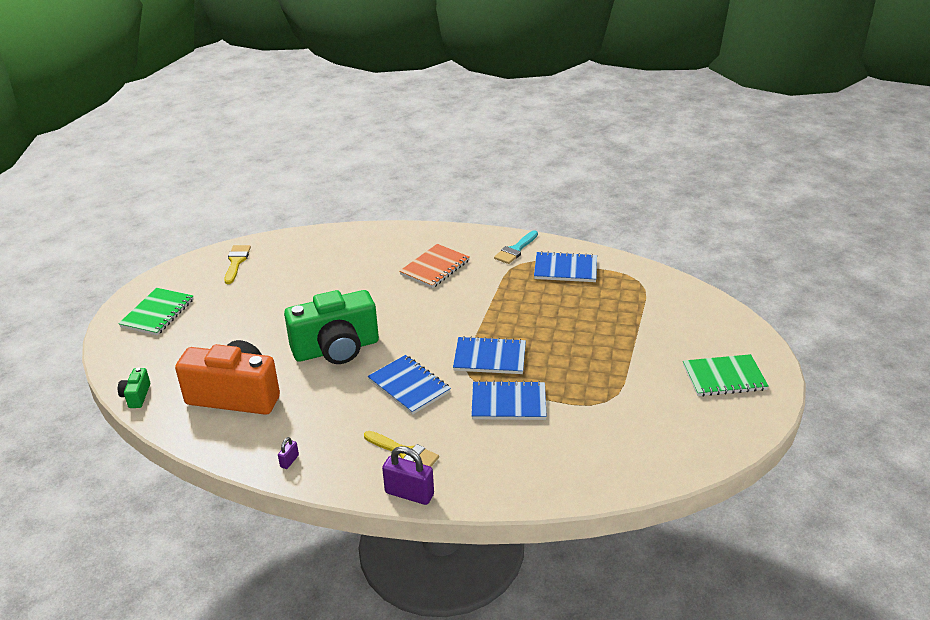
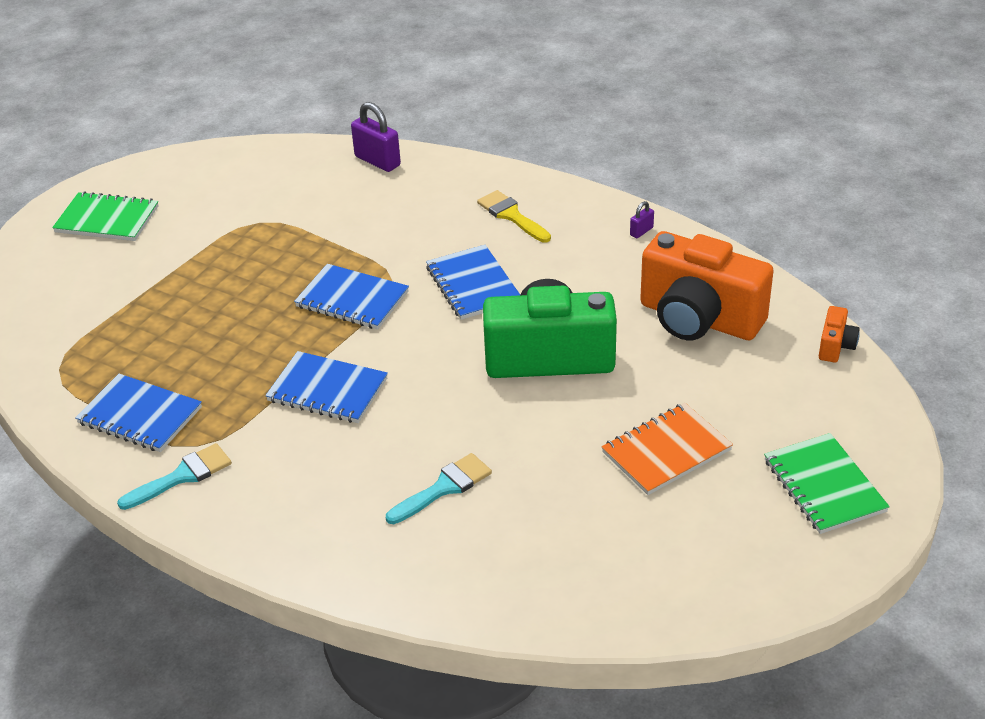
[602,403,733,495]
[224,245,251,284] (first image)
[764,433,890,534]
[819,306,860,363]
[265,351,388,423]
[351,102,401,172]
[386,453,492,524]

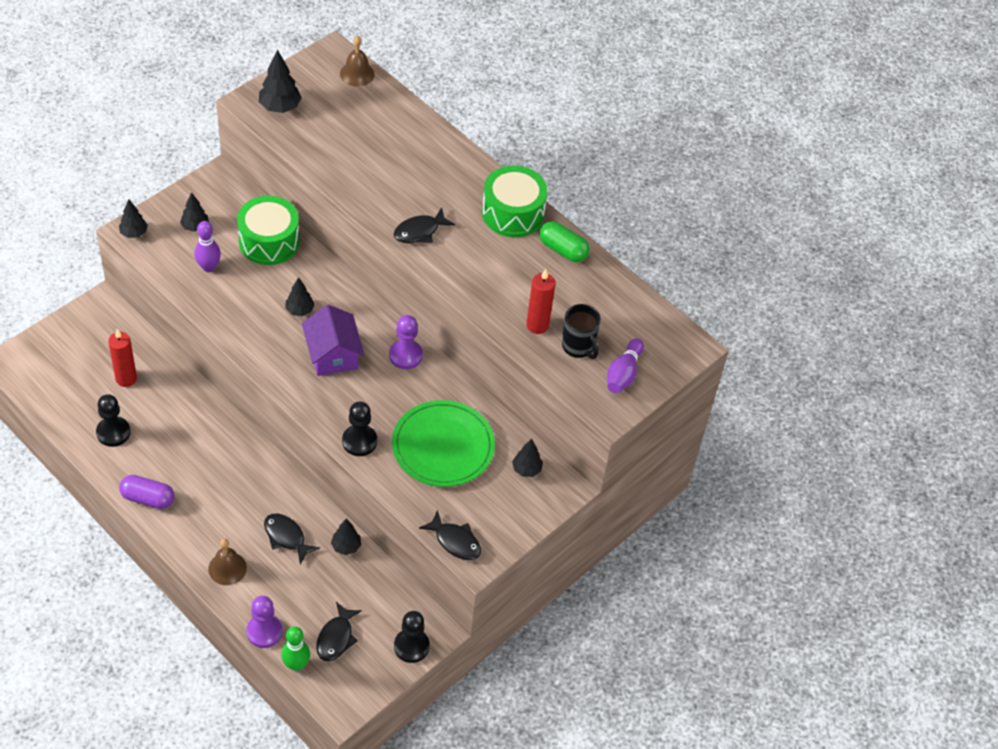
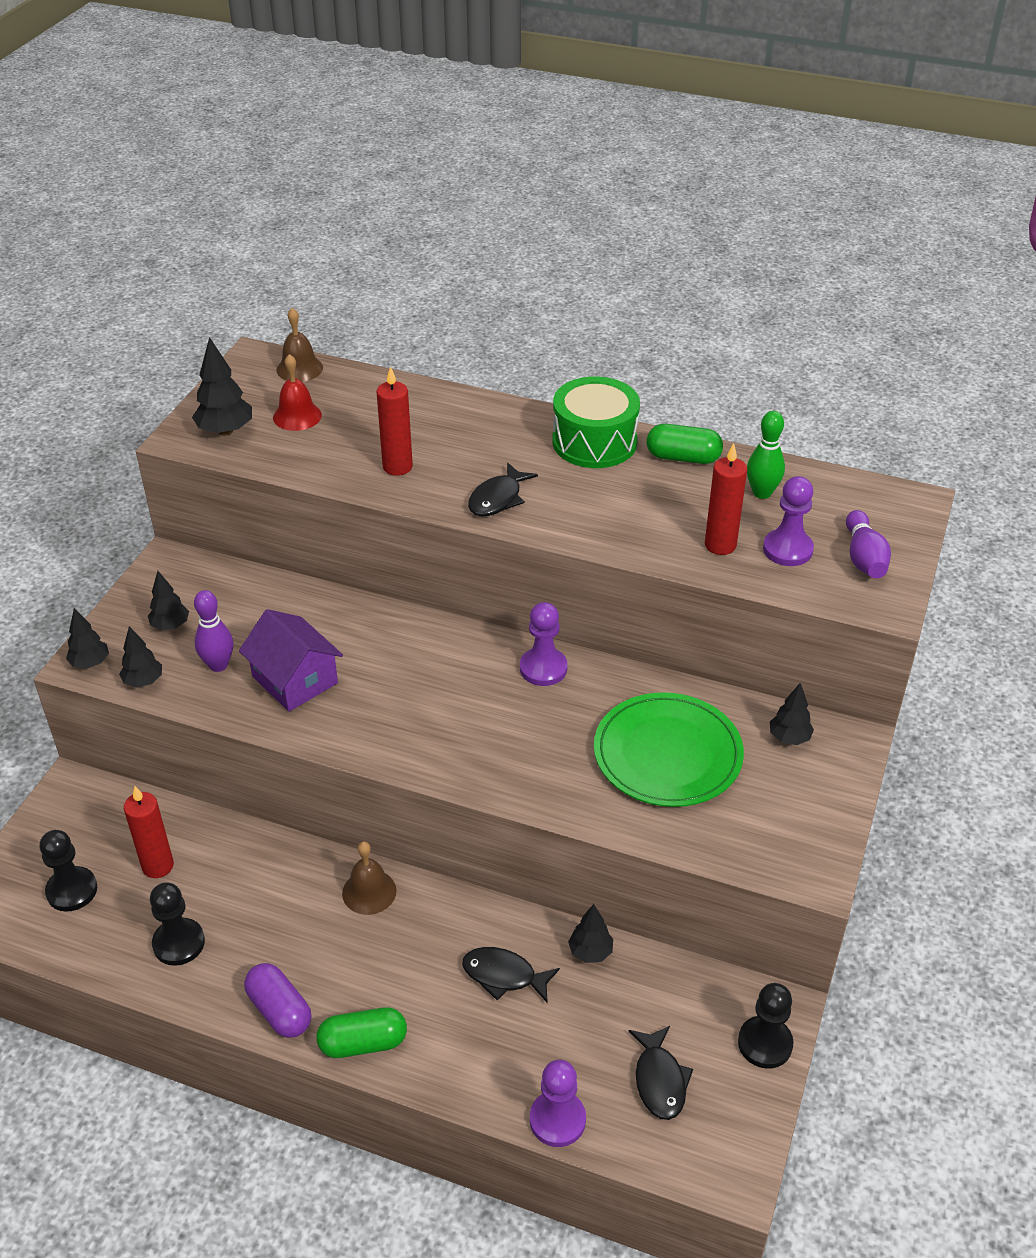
[237,196,300,265] (first image)
[119,626,162,688]
[763,476,814,566]
[239,609,343,712]
[40,830,97,912]
[244,963,311,1038]
[419,510,481,560] (first image)
[342,841,396,915]
[747,411,785,499]
[273,354,322,431]
[377,366,413,476]
[316,1007,407,1058]

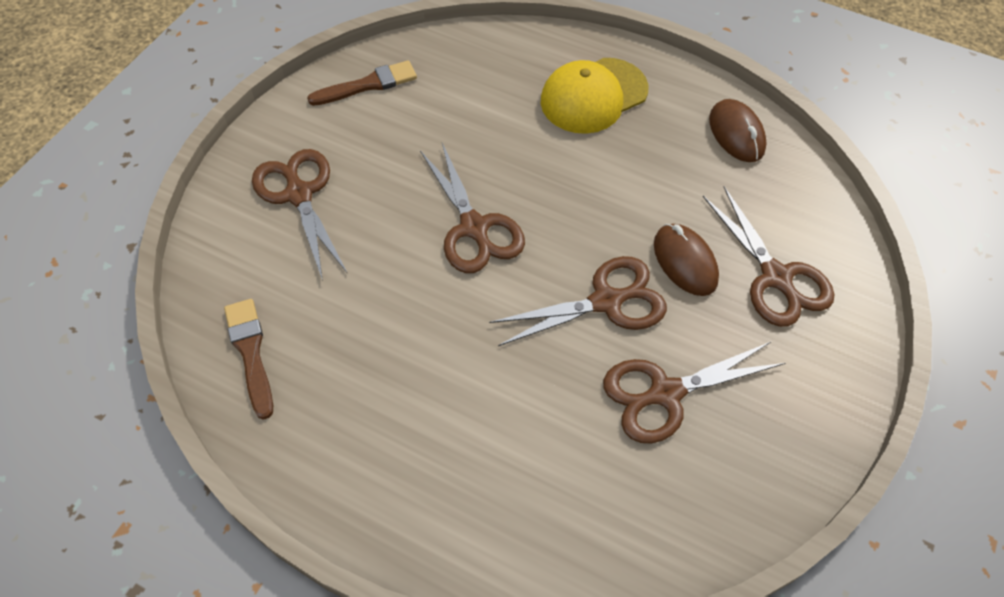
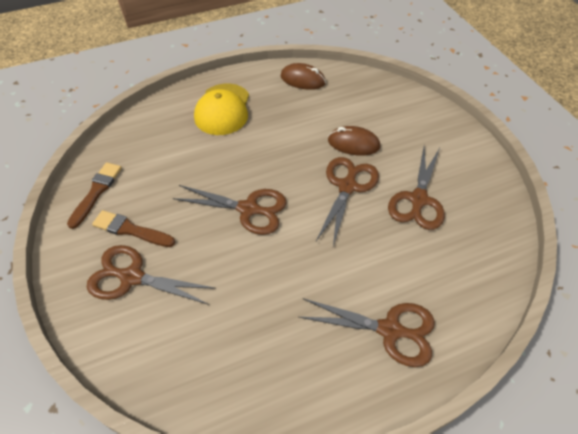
[299,298,435,367]
[92,210,175,247]

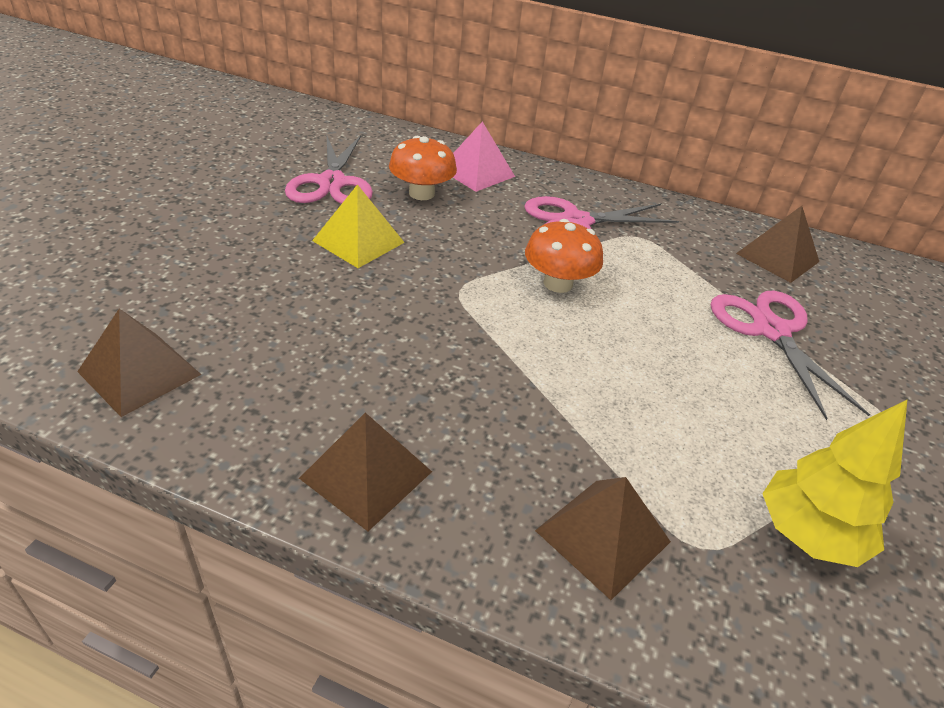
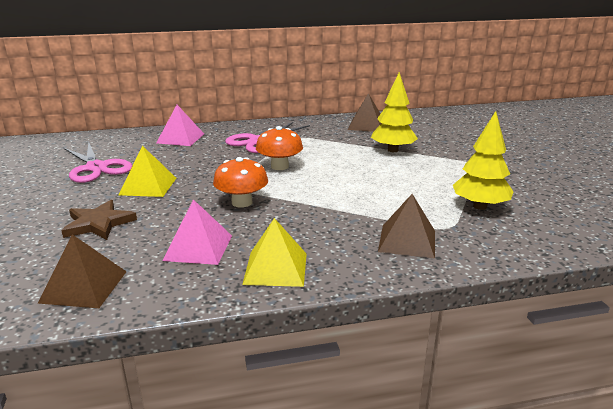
[213,157,268,208]
[371,72,418,152]
[242,218,307,287]
[162,199,232,265]
[61,200,137,240]

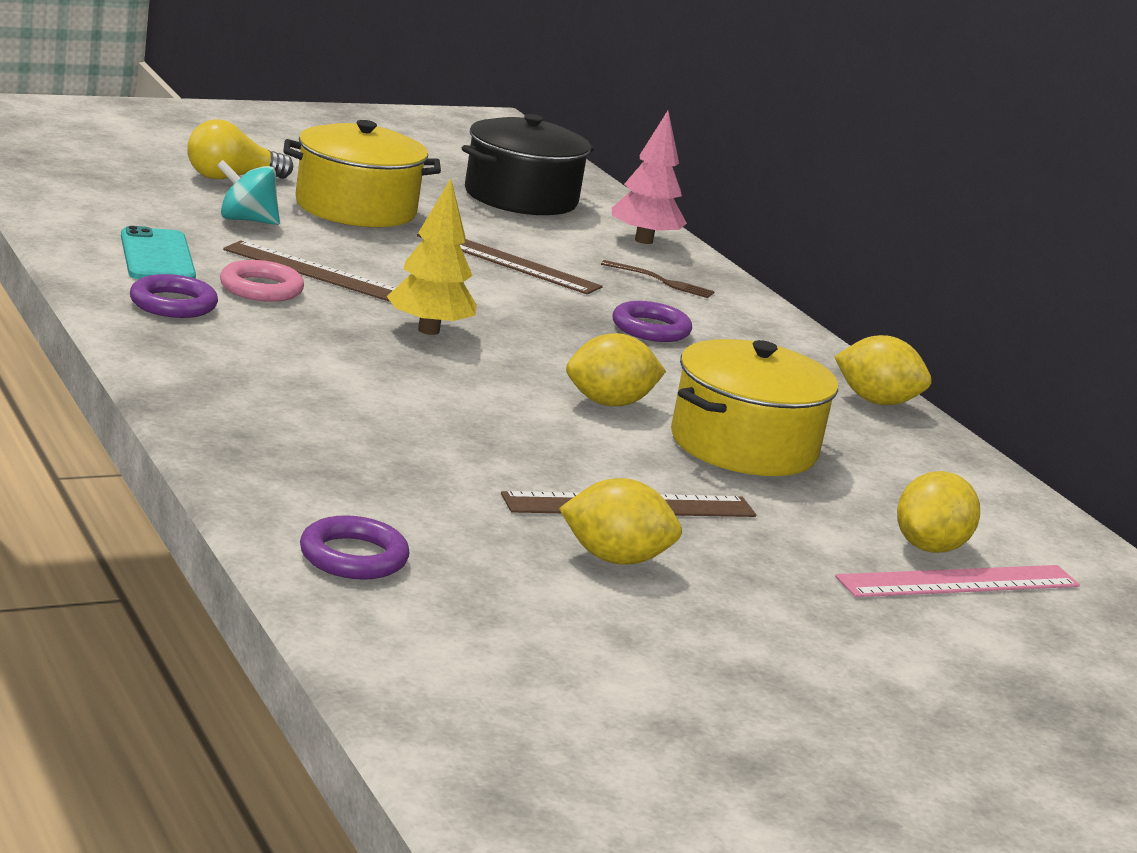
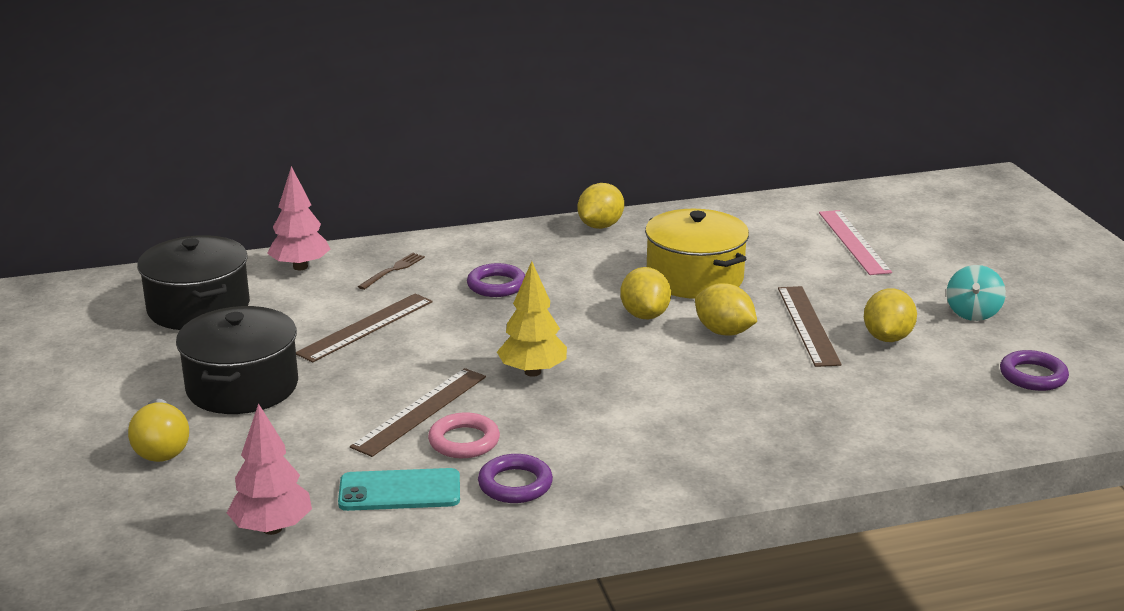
[176,306,298,414]
[946,265,1006,321]
[695,283,757,336]
[1000,350,1069,391]
[227,403,312,535]

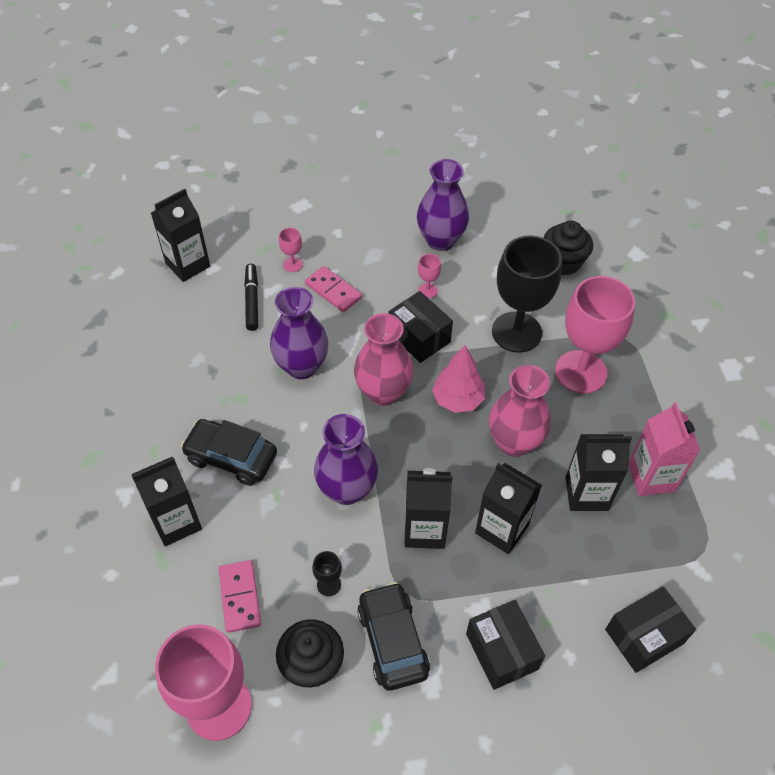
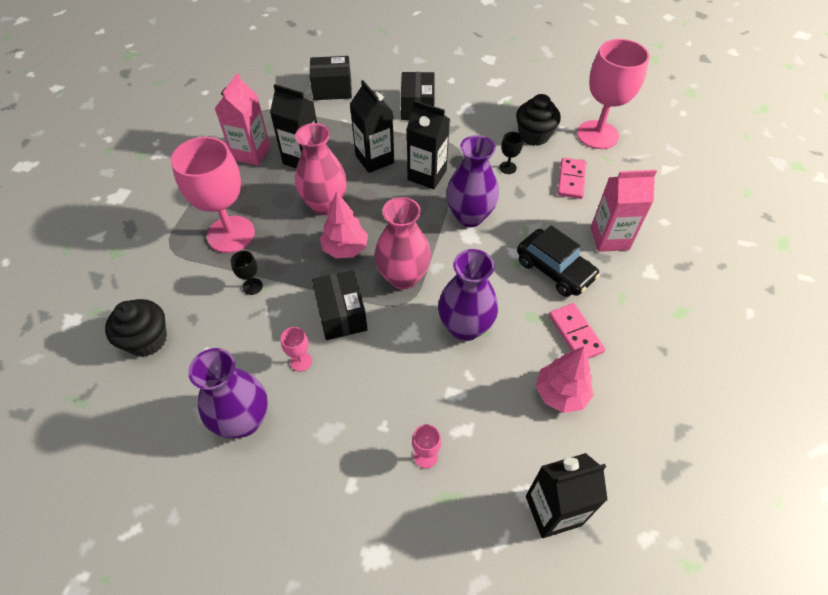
[231,251,263,295]
[244,264,258,331] (first image)
[549,303,605,359]
[591,170,657,252]
[357,582,430,691] (first image)
[536,346,594,413]

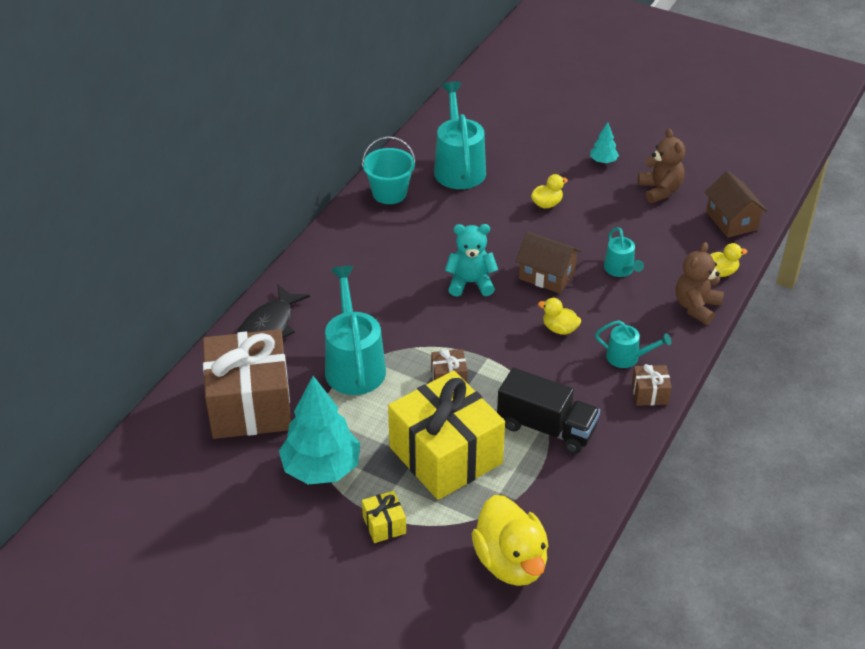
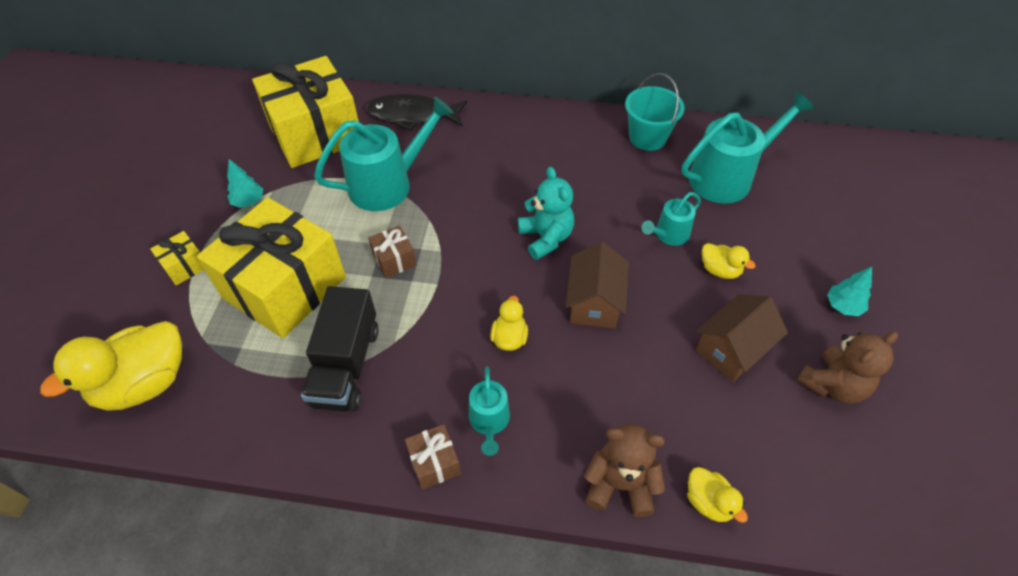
[695,294,788,382]
[641,192,701,246]
[252,56,359,168]
[227,159,263,208]

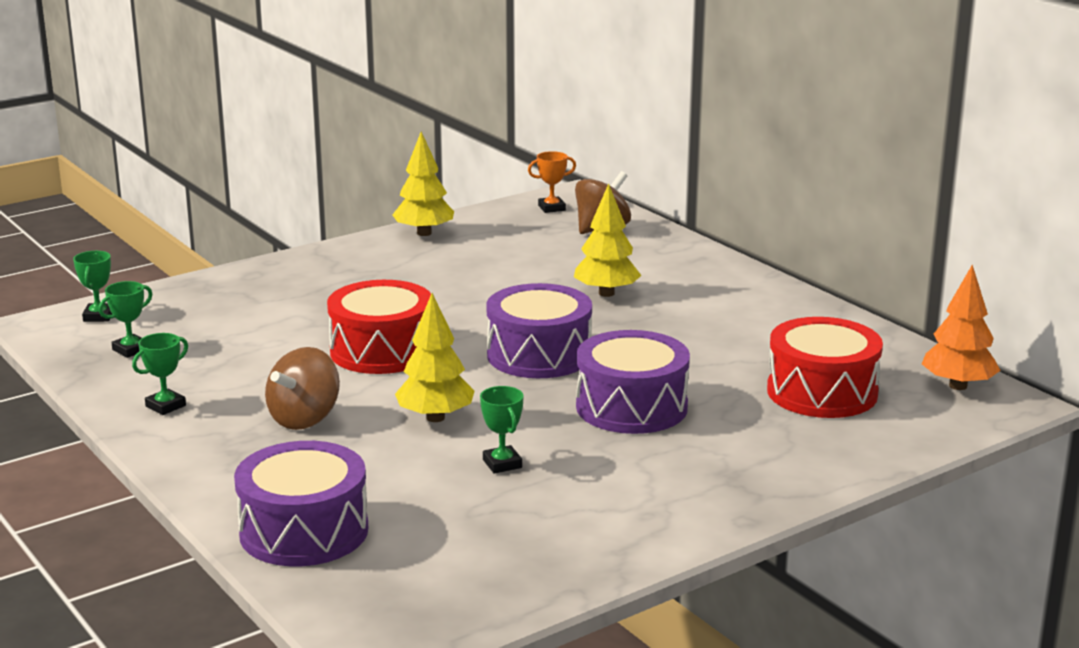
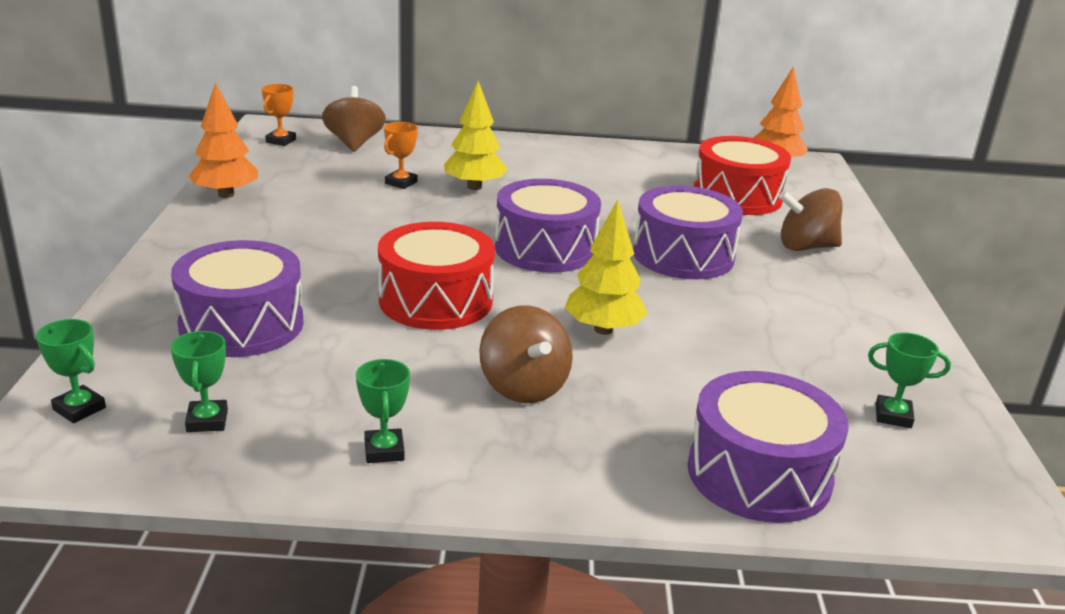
[189,82,258,198]
[868,332,951,428]
[384,122,418,189]
[779,188,843,251]
[171,240,304,357]

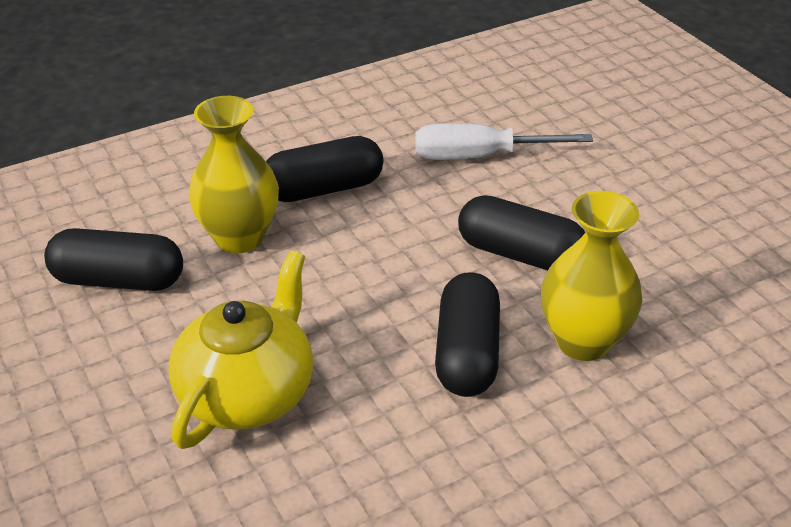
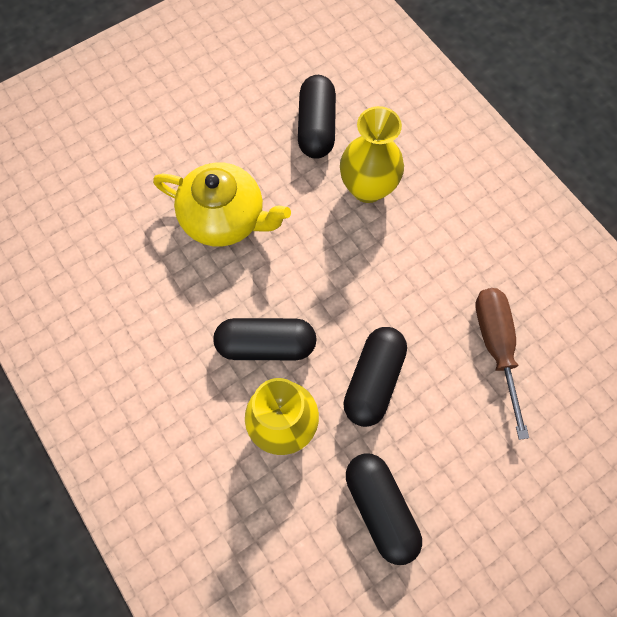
[476,288,529,440]
[346,454,422,565]

